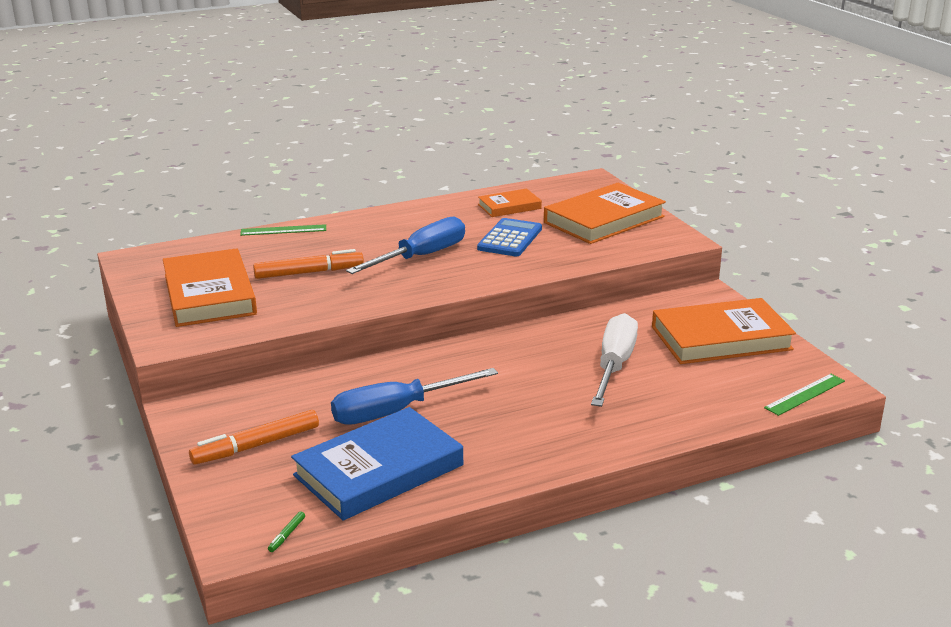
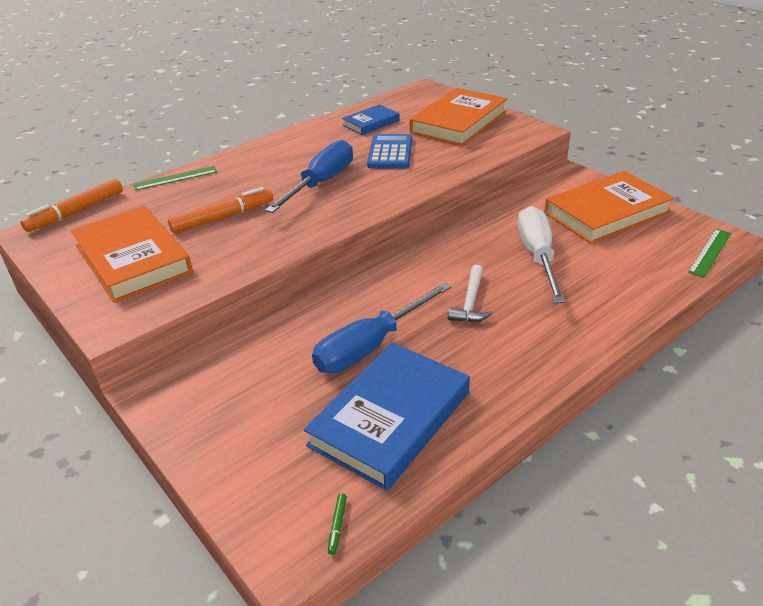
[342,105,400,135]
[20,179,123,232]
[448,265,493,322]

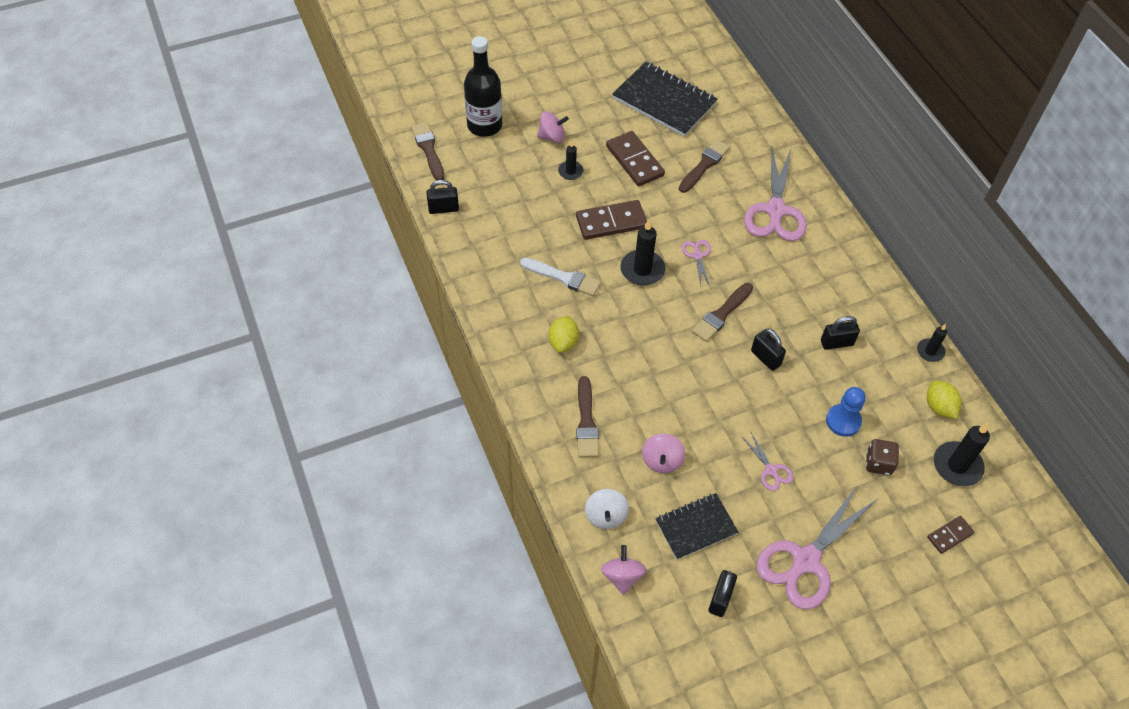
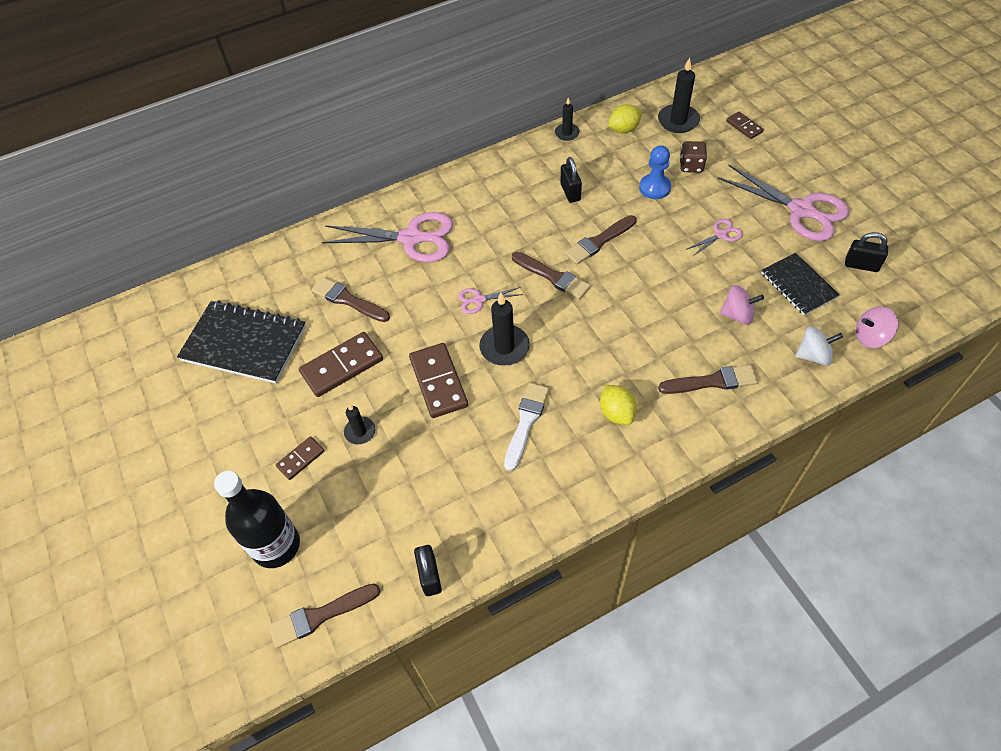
[177,300,306,384]
[276,436,324,480]
[600,385,637,425]
[565,215,637,265]

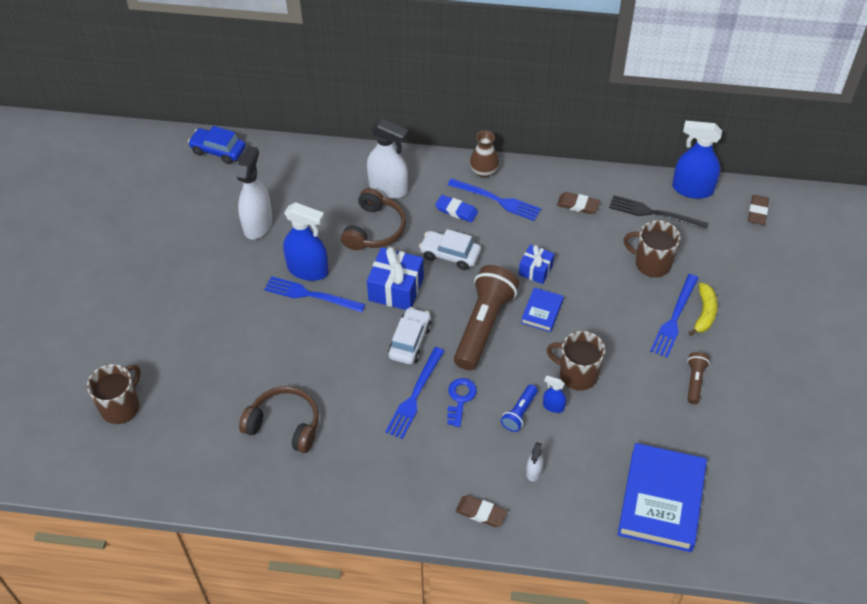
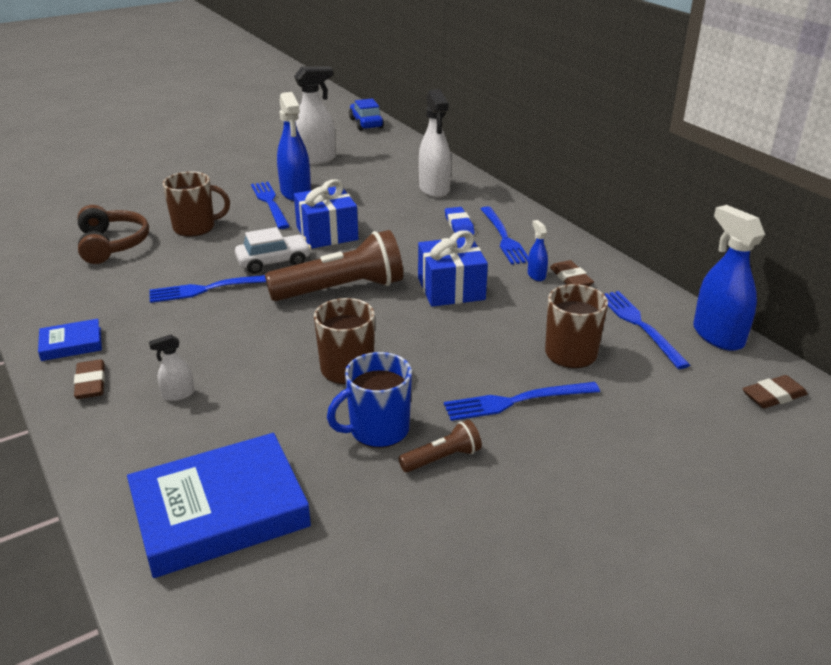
[470,130,499,178] (first image)
[341,188,406,250] (first image)
[604,291,690,369]
[419,229,481,270] (first image)
[418,230,488,307]
[688,283,718,336] (first image)
[38,319,102,361]
[163,172,230,236]
[528,220,548,281]
[447,378,477,427] (first image)
[501,384,538,432] (first image)
[327,352,412,448]

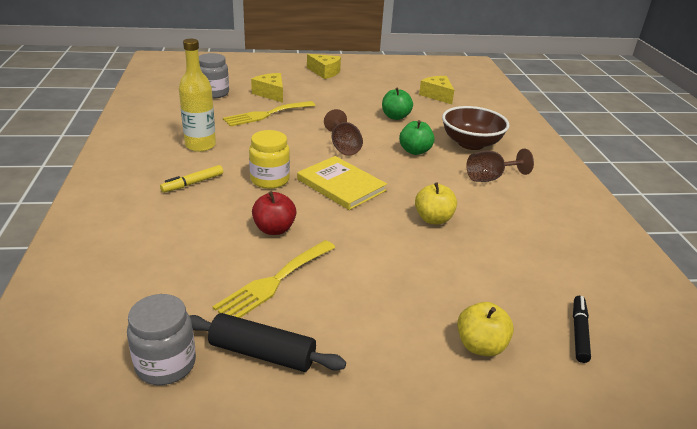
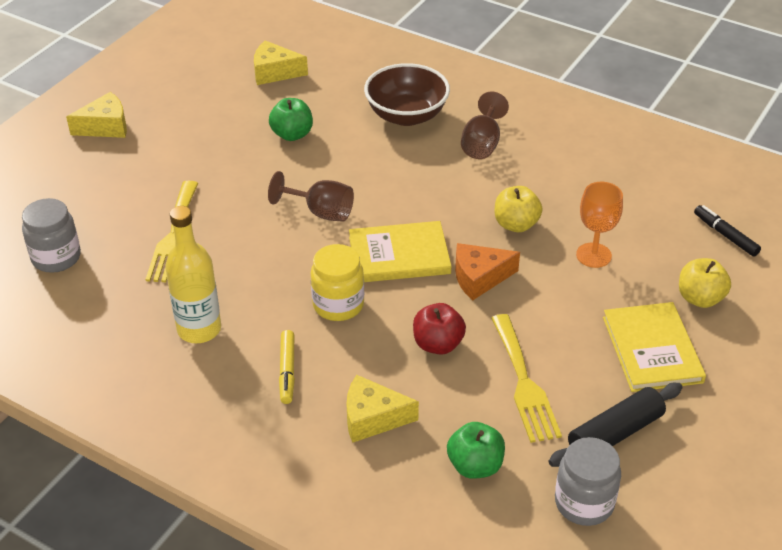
[346,375,419,443]
[447,422,505,479]
[576,182,623,268]
[455,243,520,300]
[603,302,706,392]

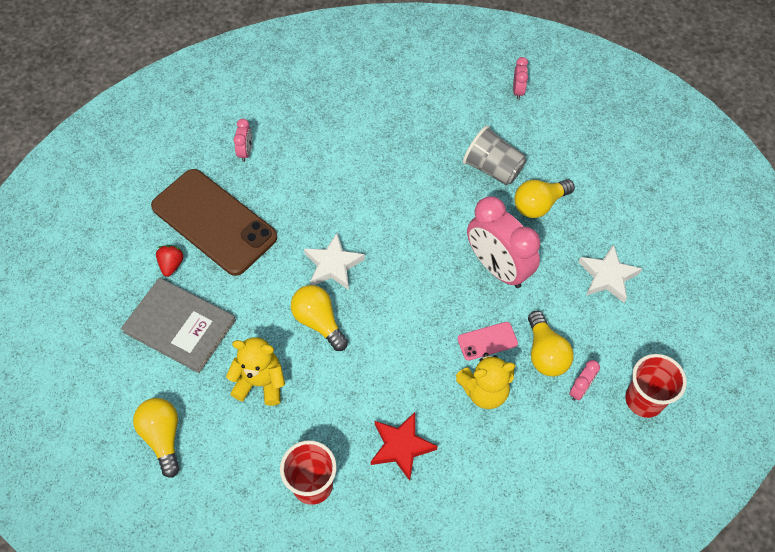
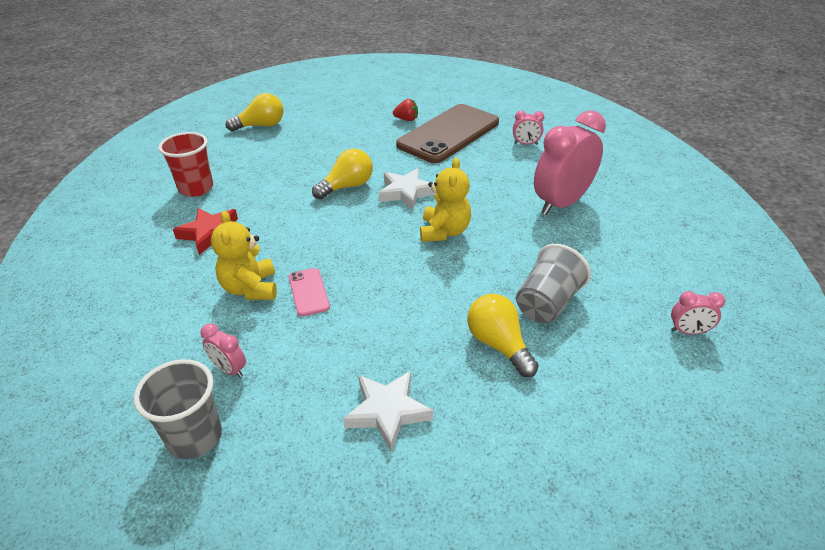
[534,110,606,215]
[121,278,236,373] (first image)
[528,311,574,376] (first image)
[420,158,471,242]
[134,359,222,459]

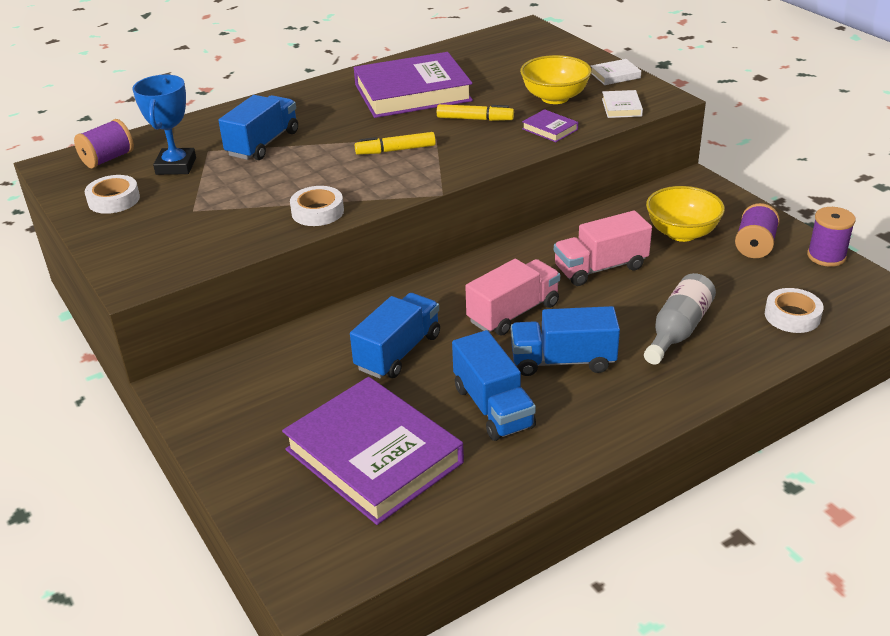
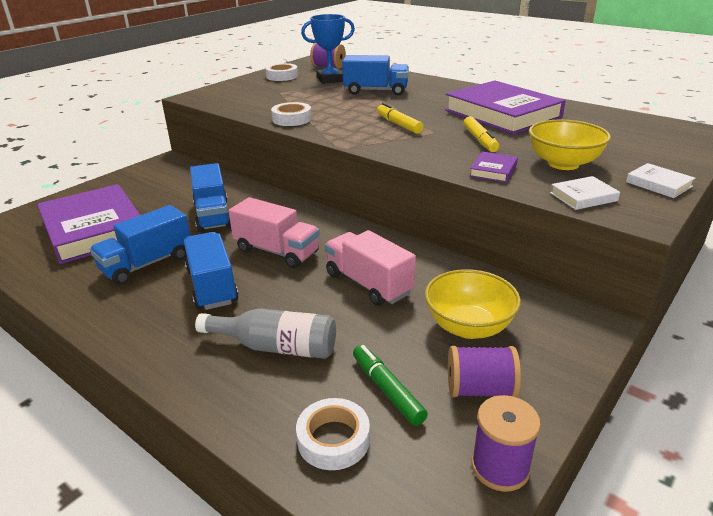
[190,163,231,232]
[37,184,140,264]
[353,345,428,426]

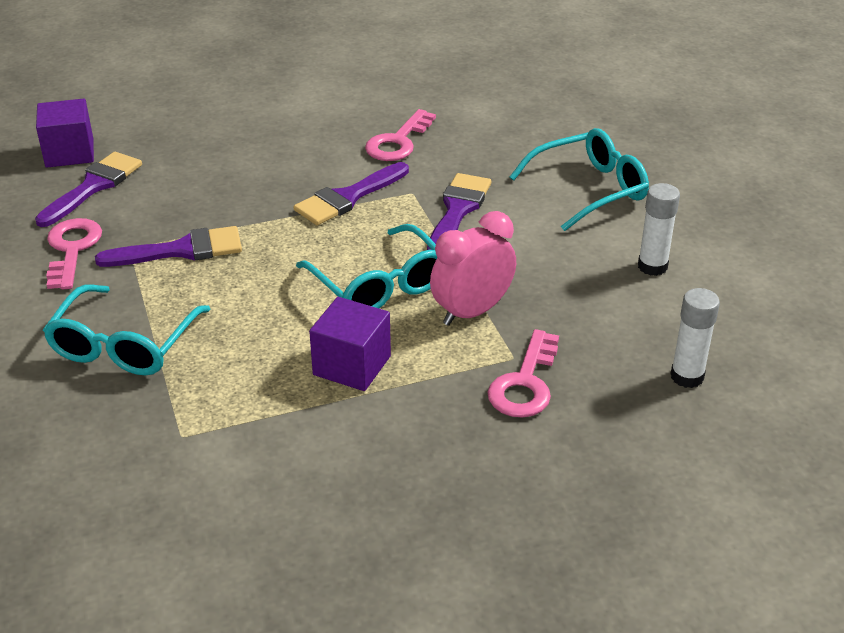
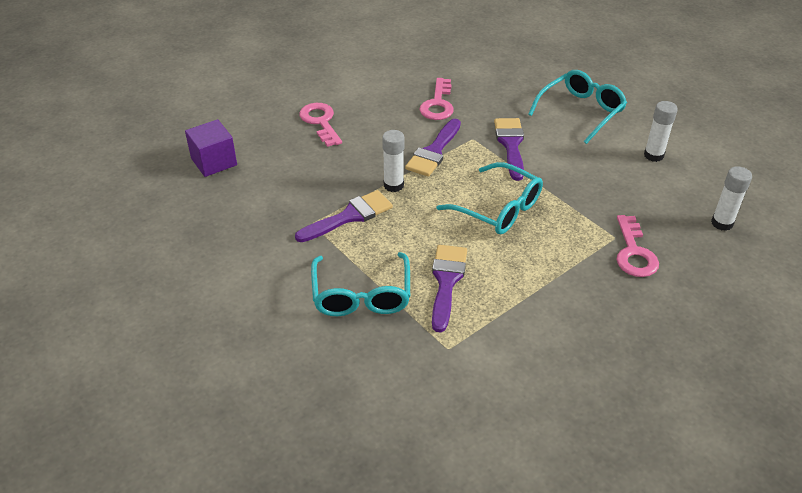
[432,245,467,332]
[430,211,516,326] (first image)
[299,103,342,147]
[309,297,391,391] (first image)
[382,130,404,192]

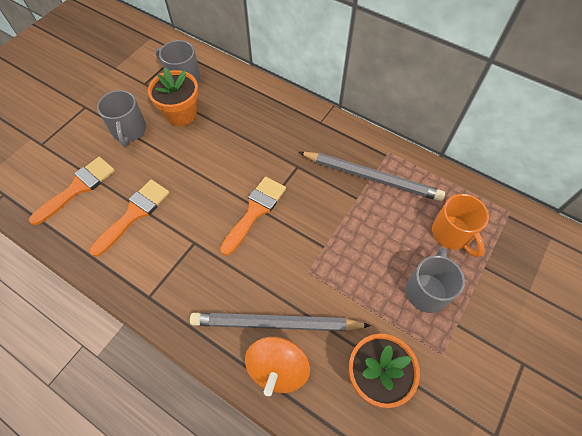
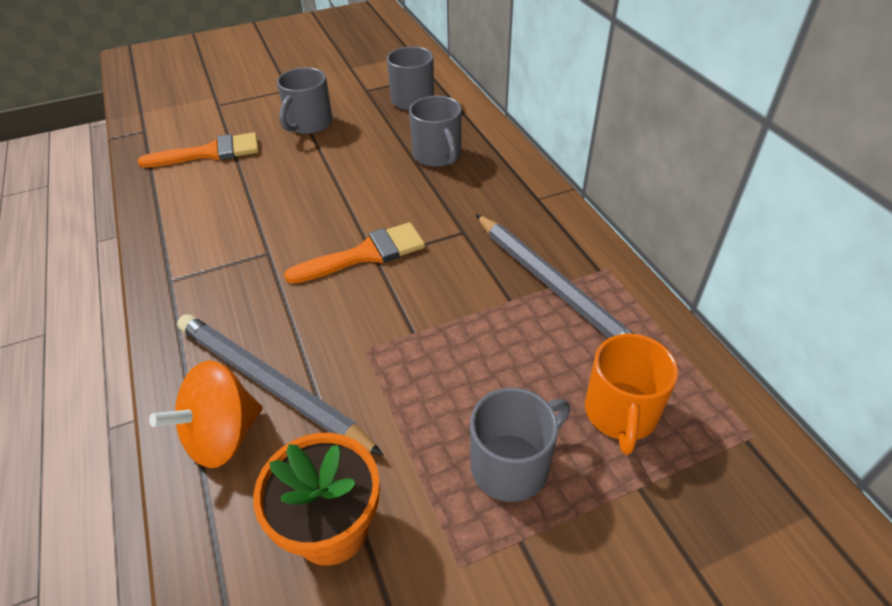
[148,68,199,126] (first image)
[90,180,170,257] (first image)
[409,96,462,167]

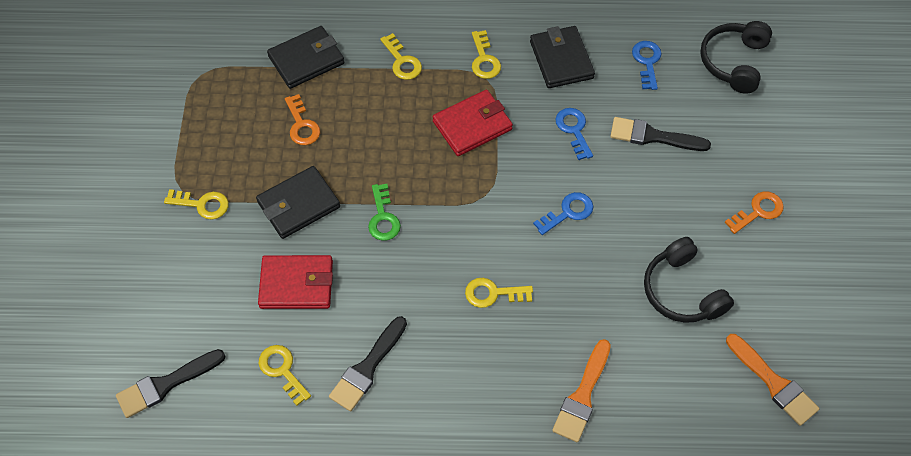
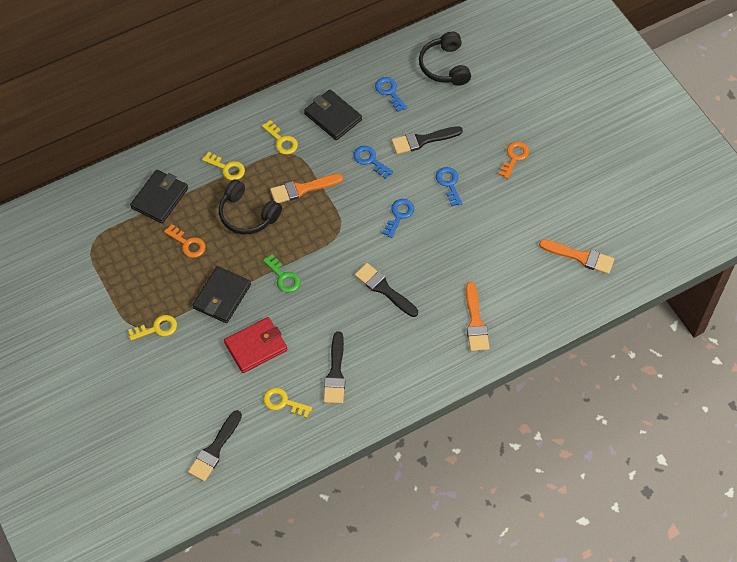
[270,174,343,203]
[219,179,282,235]
[355,263,418,317]
[436,167,463,206]

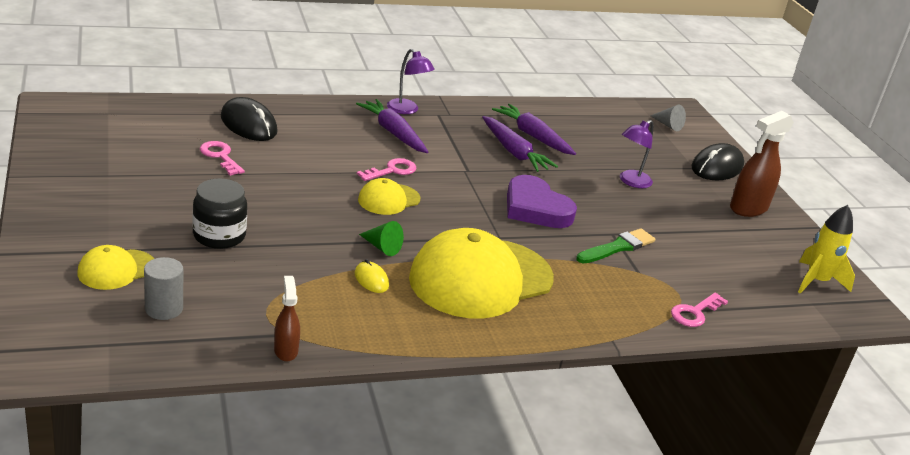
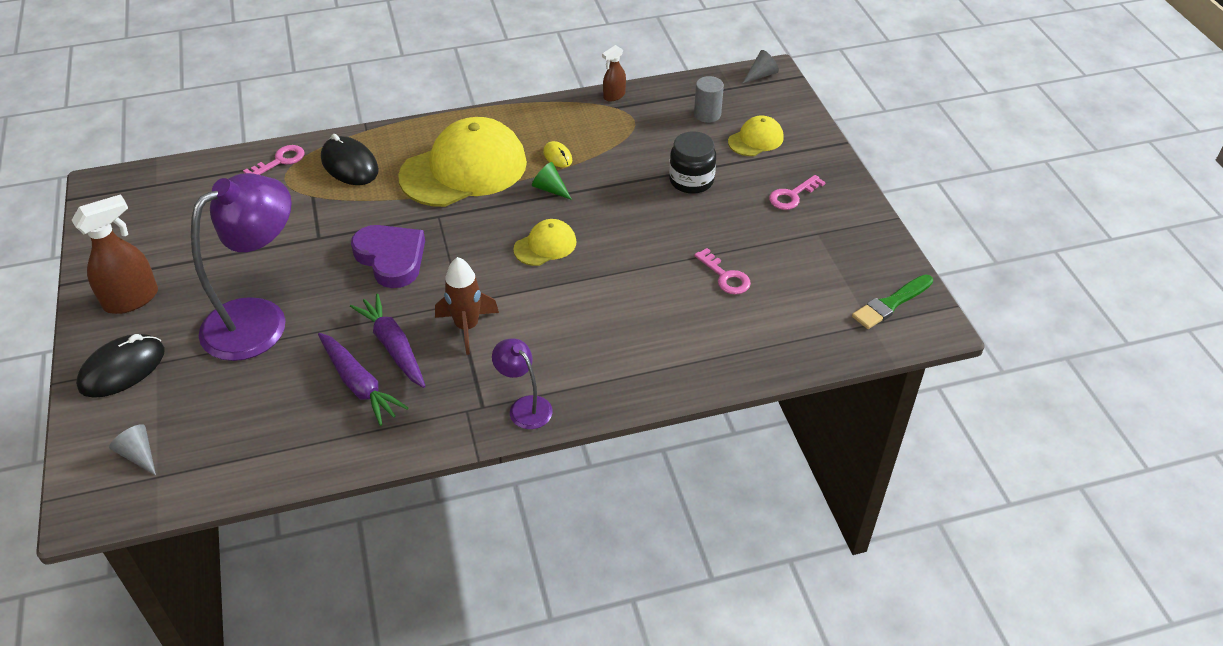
[321,134,379,185]
[356,99,428,153] (first image)
[191,173,292,361]
[769,175,826,210]
[798,205,855,294] (first image)
[852,274,933,329]
[602,45,626,102]
[743,50,779,83]
[435,257,499,355]

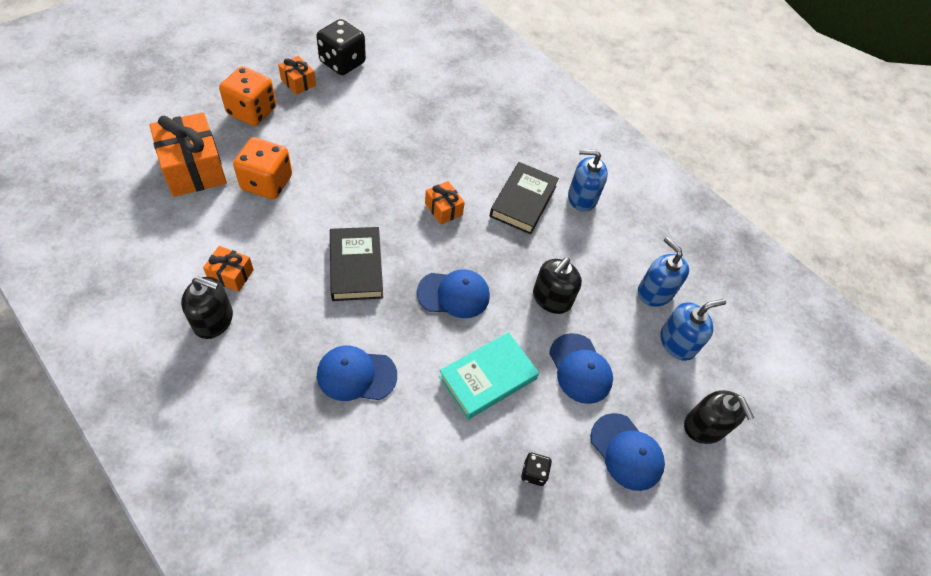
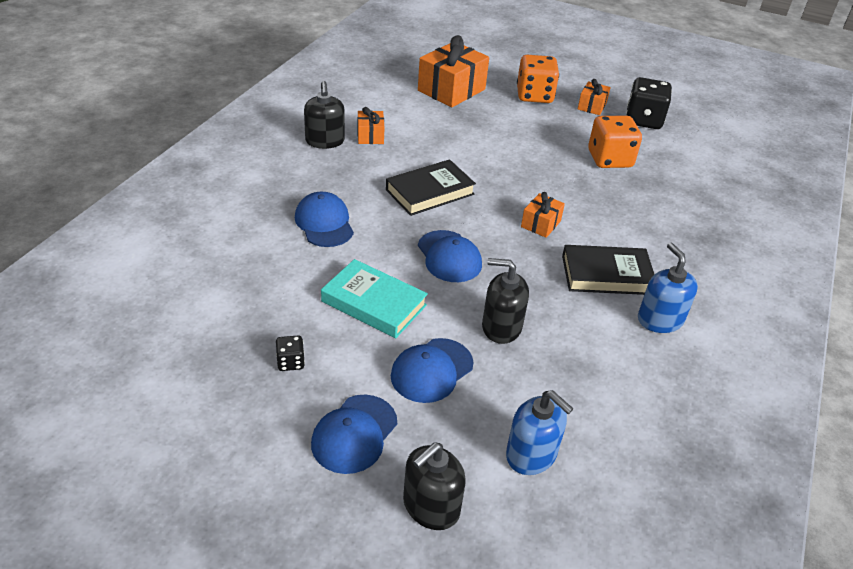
[588,116,642,168]
[638,237,689,307] (first image)

